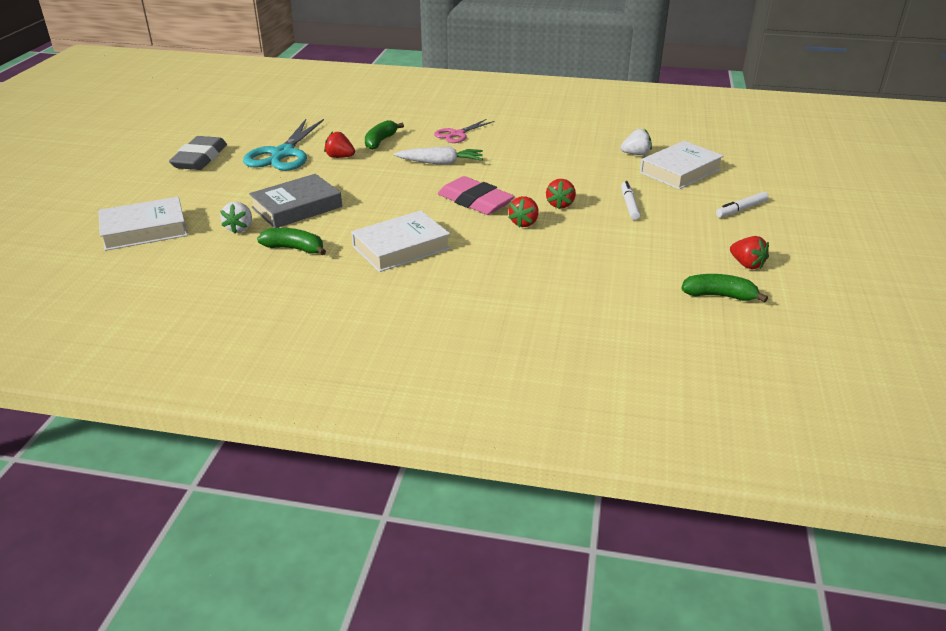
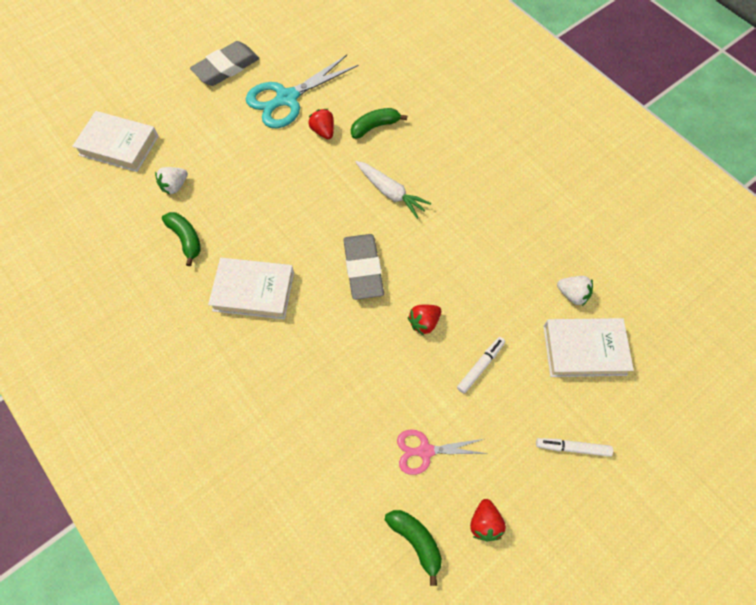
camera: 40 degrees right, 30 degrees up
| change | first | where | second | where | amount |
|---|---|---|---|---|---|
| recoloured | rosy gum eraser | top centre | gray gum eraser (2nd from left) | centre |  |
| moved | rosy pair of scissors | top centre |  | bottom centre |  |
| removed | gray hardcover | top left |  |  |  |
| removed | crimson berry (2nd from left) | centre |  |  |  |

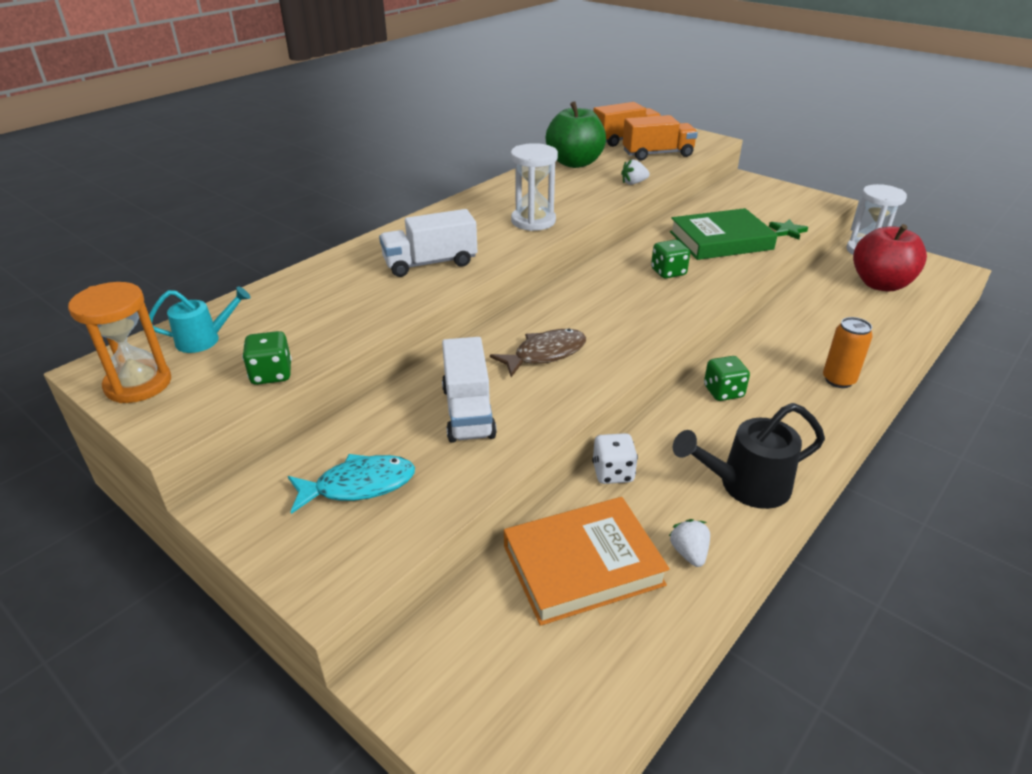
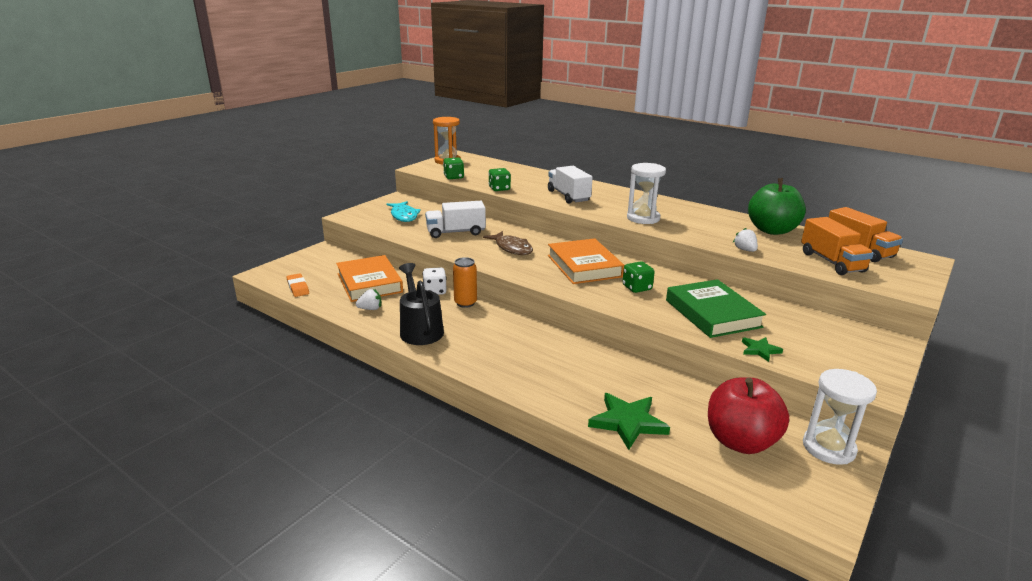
camera: 85 degrees right, 10 degrees down
| change | first | where | second | where | amount |
|---|---|---|---|---|---|
| added |  |  | orange gum eraser | middle left |  |
| moved | orange can | middle right |  | centre |  |
| moved | leaf-green die (3rd from left in the first image) | middle right | leaf-green die (2nd from left) | top centre |  |
| added |  |  | orange hardcover (2nd from left) | centre |  |
| added |  |  | leaf-green star shape (1st from left) | bottom centre |  |
| removed | teal watering can | middle left |  |  |  |

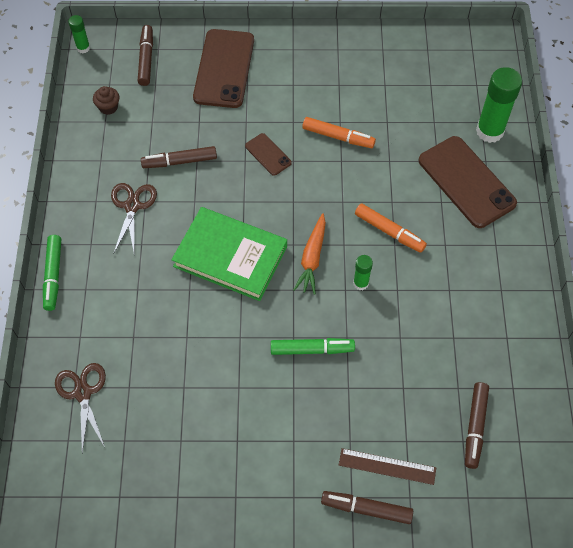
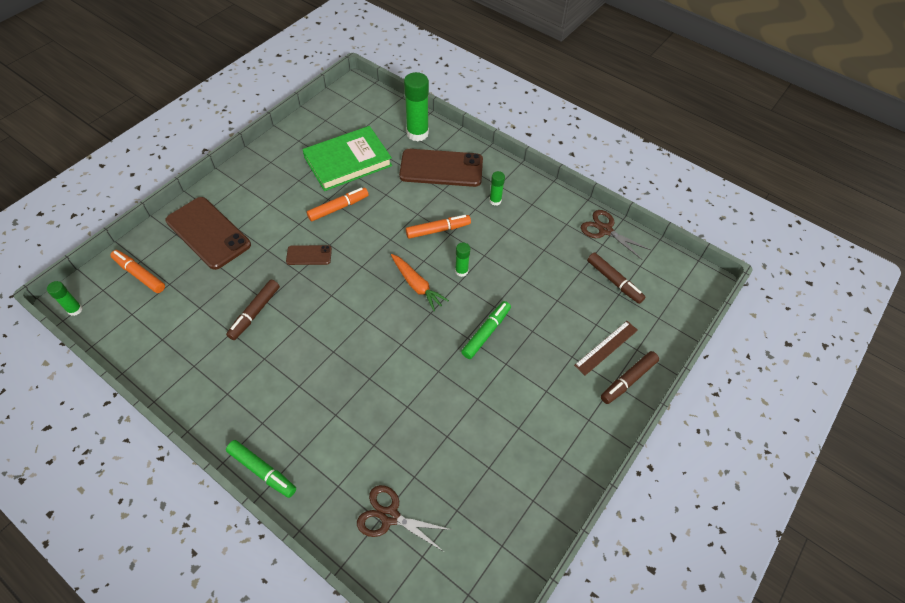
camera: 55 degrees left, 5 degrees down
| change | first | where | second | where | amount |
|---|---|---|---|---|---|
| recoloured | dark brown felt pen (1st from left) | top left | orange felt pen (1st from left) | middle left |  |
| moved | leaf-green hardcover | centre |  | top centre |  |
| added |  |  | leaf-green glue (4th from left) | top centre |  |
| moved | dark brown pair of scissors (2nd from left) | middle left |  | middle right |  |
| removed | dark brown fairy cake | top left |  |  |  |

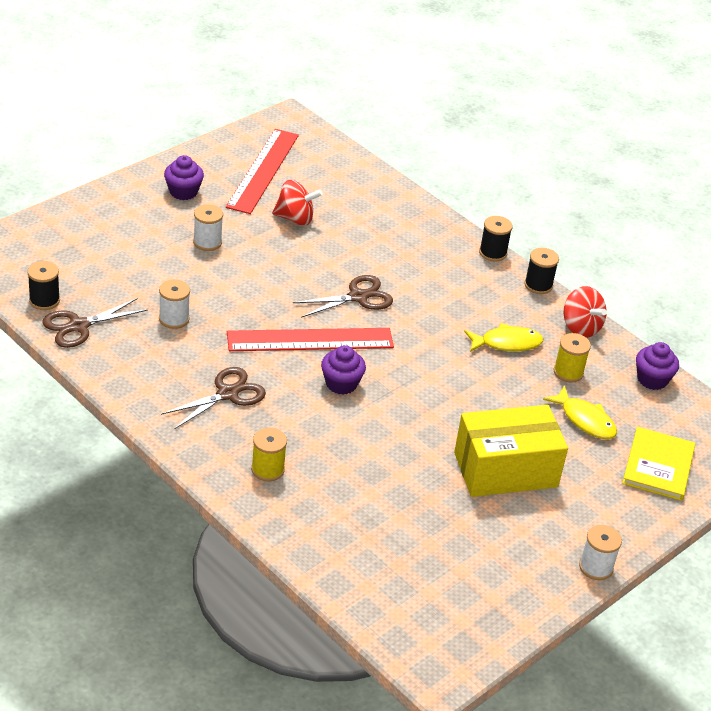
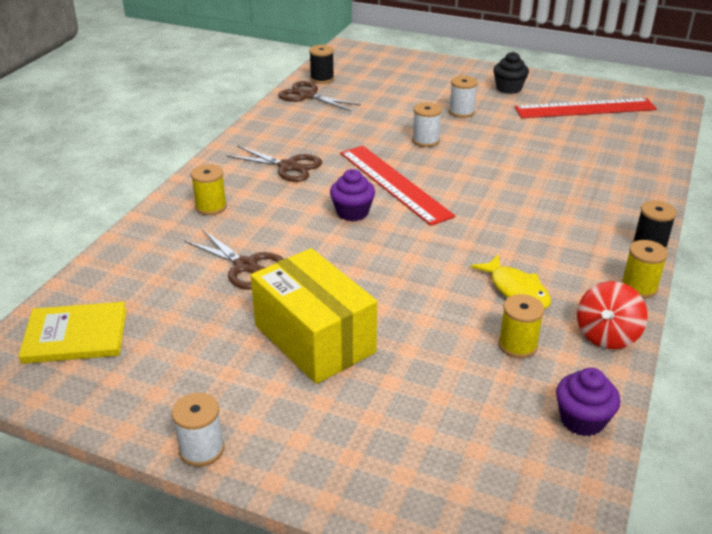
camera: 70 degrees right, 5 degrees down
| change | first | where | second | where | amount |
|---|---|---|---|---|---|
| moved | bright yellow hardcover | middle right |  | middle left |  |
| moved | dark brown pair of scissors (3rd from left in the first image) | centre | dark brown pair of scissors (1st from left) | middle left |  |
| moved | white spool (1st from left in the first image) | middle left | white spool (2nd from left) | top centre |  |
| recoloured | purple fairy cake (1st from left) | top left | ebony fairy cake | top right |  |
| recoloured | ebony spool (3rd from left) | middle right | bright yellow spool (3rd from left) | middle right |  |
| removed | crimson spinning top (1st from left) | top centre |  |  |  |
| removed | bright yellow fish (2nd from left) | middle right |  |  |  |

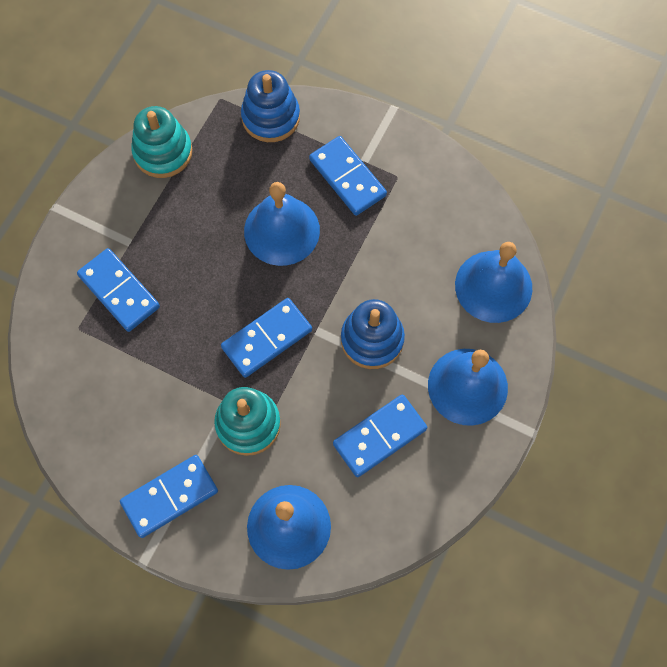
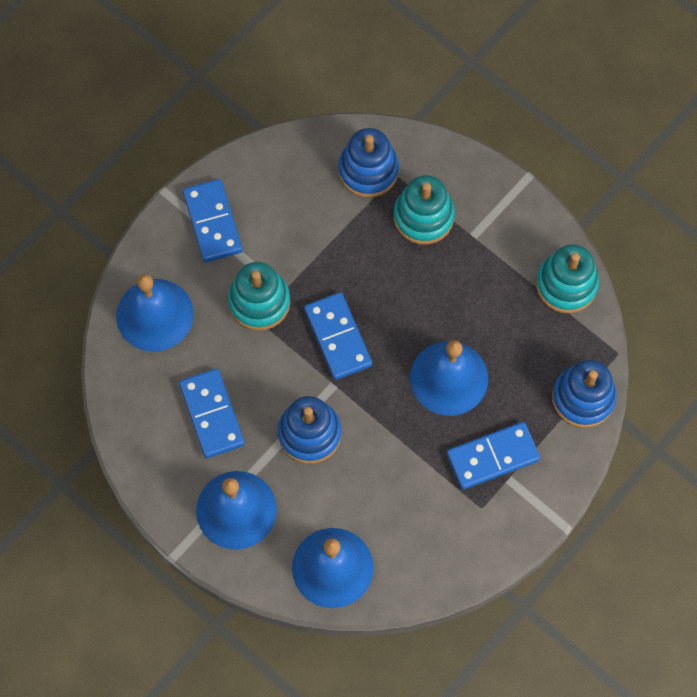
camera: 105 degrees right, 0 degrees up
| change | first | where | second | where | amount |
|---|---|---|---|---|---|
| added |  |  | royal blue stacking toy (2nd from left) | top centre |  |
| replaced | royal blue domino piece (1st from left) | middle left | teal stacking toy (2nd from left) | top centre |  |

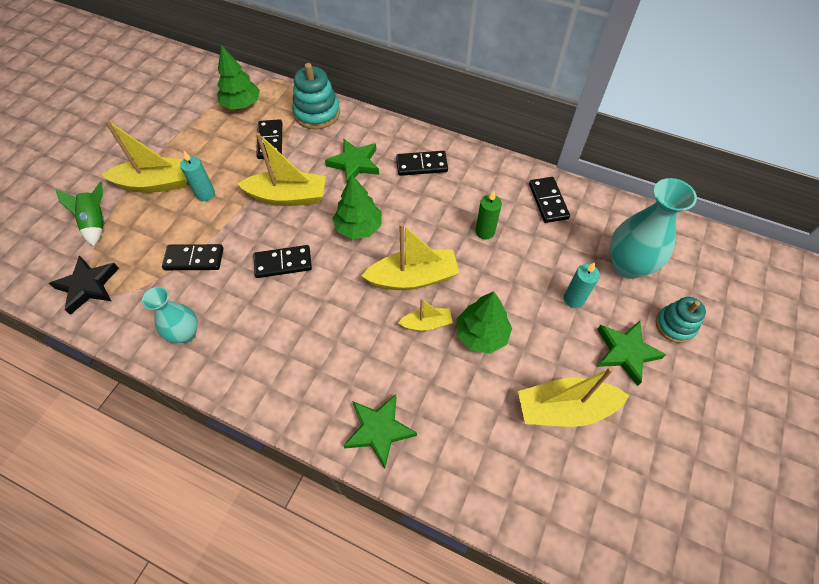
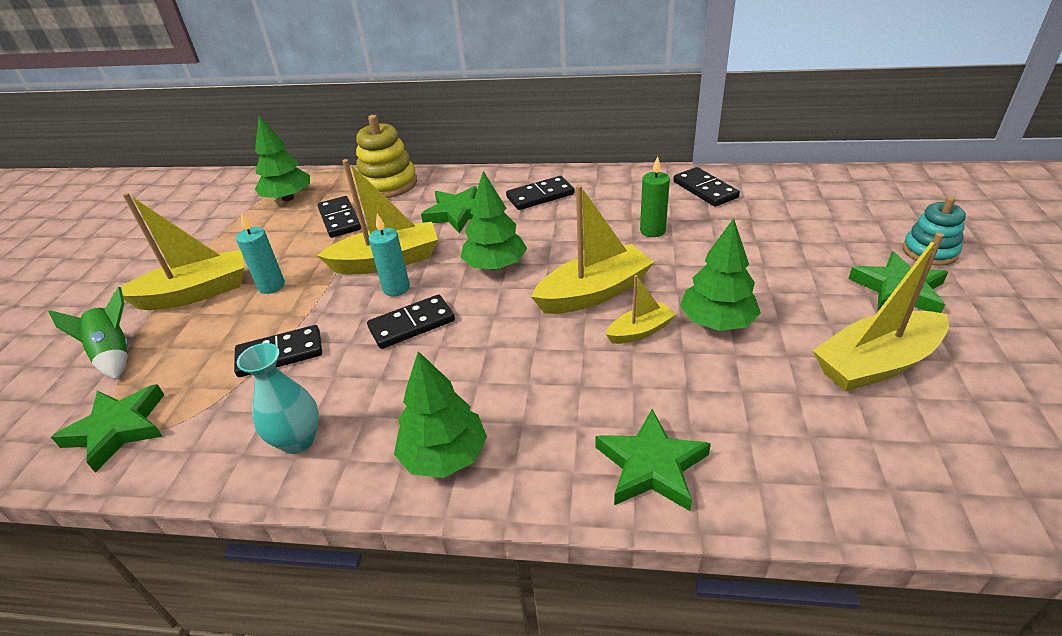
camera: 15 degrees left, 20 degrees down
| change | first | where | second | where | amount |
|---|---|---|---|---|---|
| recoloured | ebony star shape | middle left | leaf-green star shape (1st from left) | bottom left |  |
| recoloured | teal stacking toy (1st from left) | top centre | bright yellow stacking toy | top centre |  |
| moved | teal pillar candle (2nd from left) | middle right |  | centre |  |
| added |  |  | leaf-green tree (2nd from left) | centre |  |
| removed | teal tall vase (2nd from left) | middle right |  |  |  |

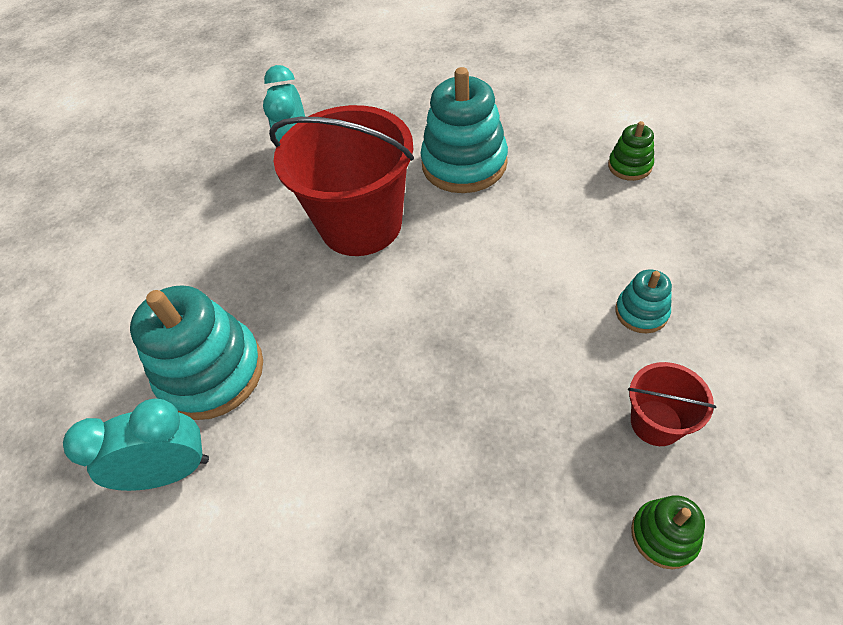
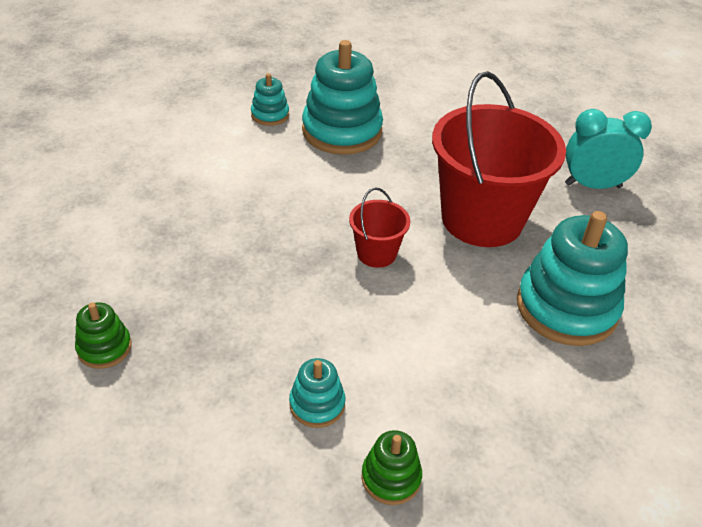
camera: 90 degrees right, 10 degrees down
| change | first | where | second | where | amount |
|---|---|---|---|---|---|
| replaced | teal bedside clock (1st from left) | bottom left | teal stacking toy (1st from left) | top centre |  |
| moved | crimson bucket (2nd from left in the first image) | middle right | crimson bucket (1st from left) | centre |  |
| moved | leaf-green stacking toy (1st from left in the first image) | top right | leaf-green stacking toy (2nd from left) | bottom centre |  |

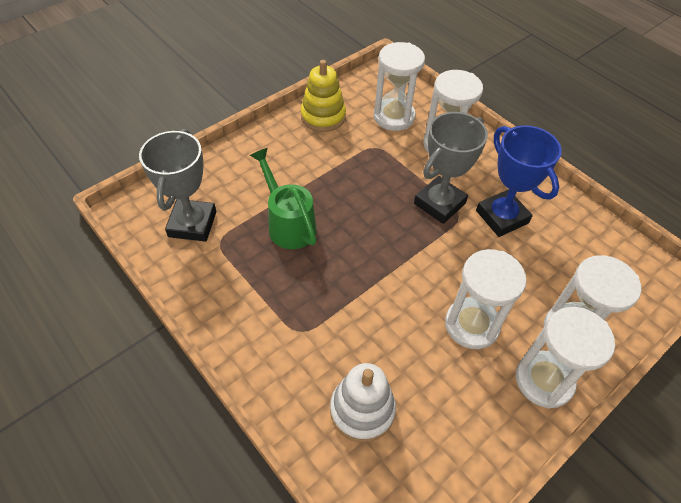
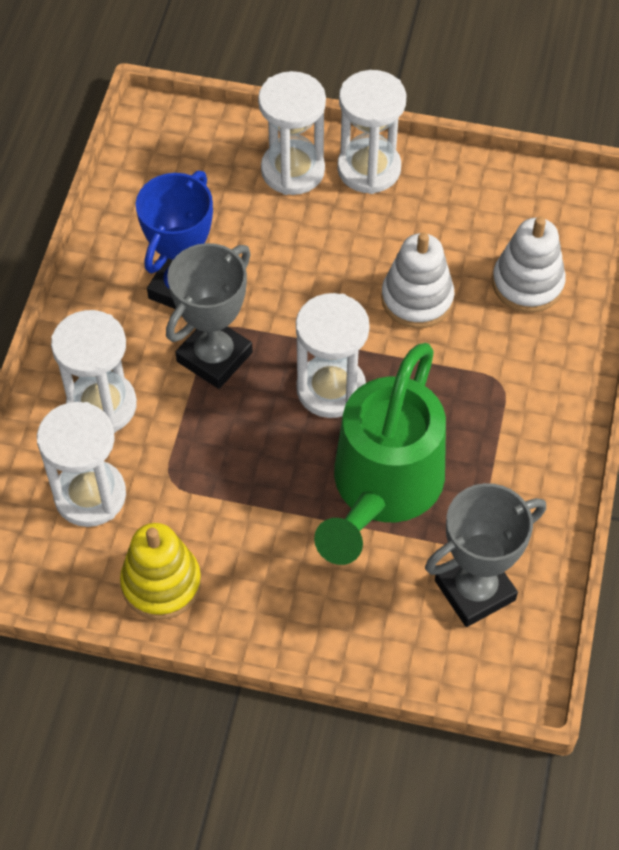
camera: 125 degrees left, 5 degrees up
| change | first | where | second | where | amount |
|---|---|---|---|---|---|
| turned | gray trophy (2nd from left in the first image) | centre | gray trophy (1st from left) | centre | 60 degrees counterclockwise |
| moved | white sandglass (3rd from left in the first image) | middle right | white sandglass (4th from left) | centre |  |
| resized | leaf-green watering can | centre |  | centre | x1.60 |
| added |  |  | white stacking toy (1st from left) | top right |  |

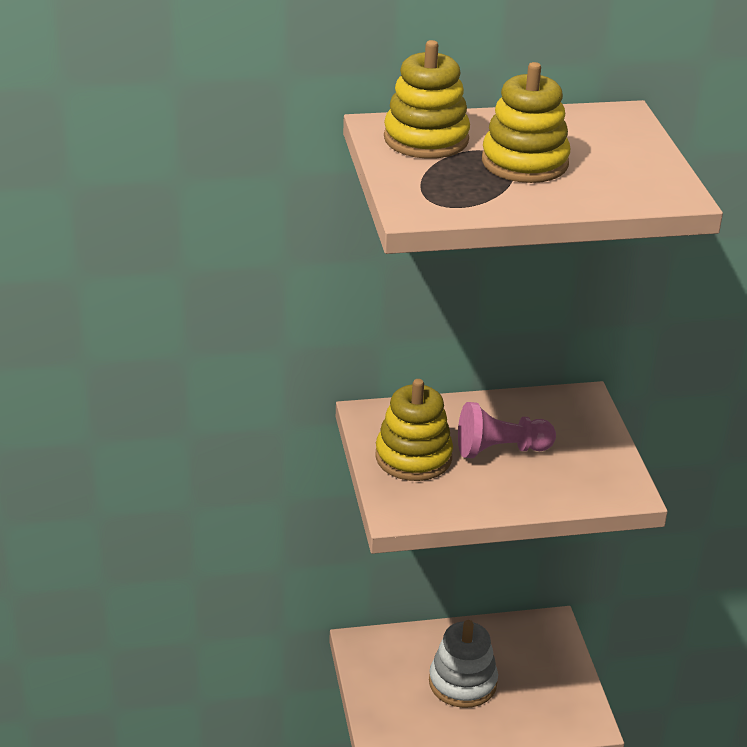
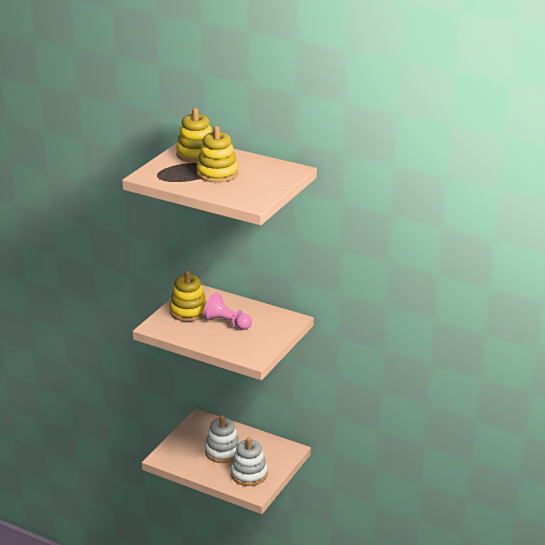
camera: 40 degrees right, 5 degrees down
| change | first | where | second | where | amount |
|---|---|---|---|---|---|
| added |  |  | white stacking toy (2nd from left) | bottom centre |  |

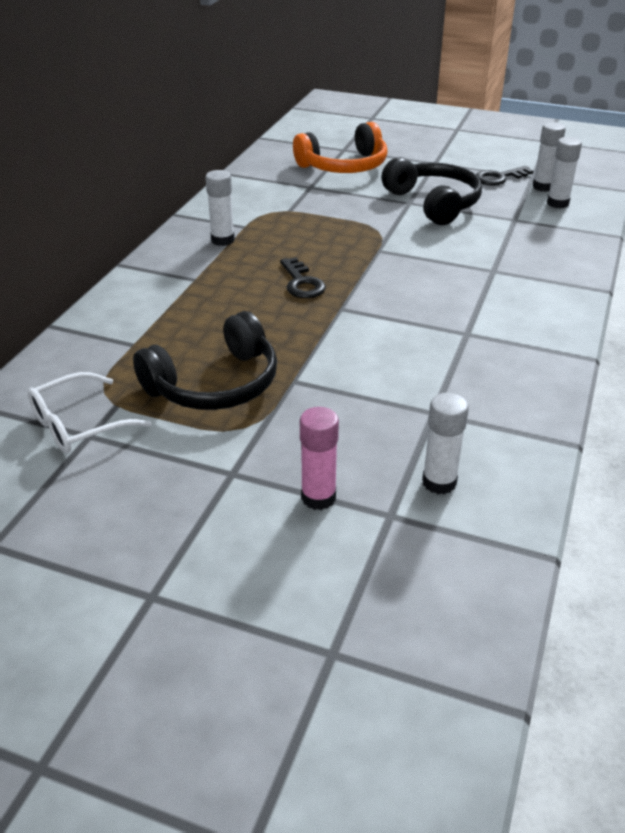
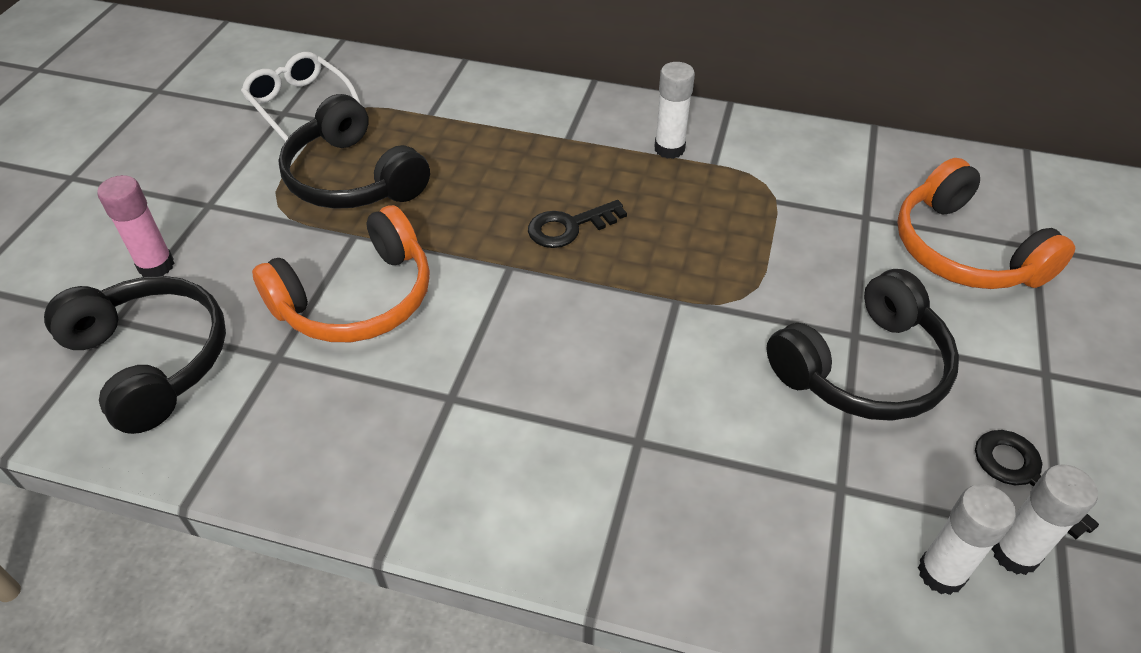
camera: 85 degrees right, 10 degrees up
| change | first | where | second | where | amount |
|---|---|---|---|---|---|
| replaced | white glue (2nd from left) | middle right | ebony headset (1st from left) | middle left |  |
| added |  |  | orange headset (1st from left) | middle left |  |

